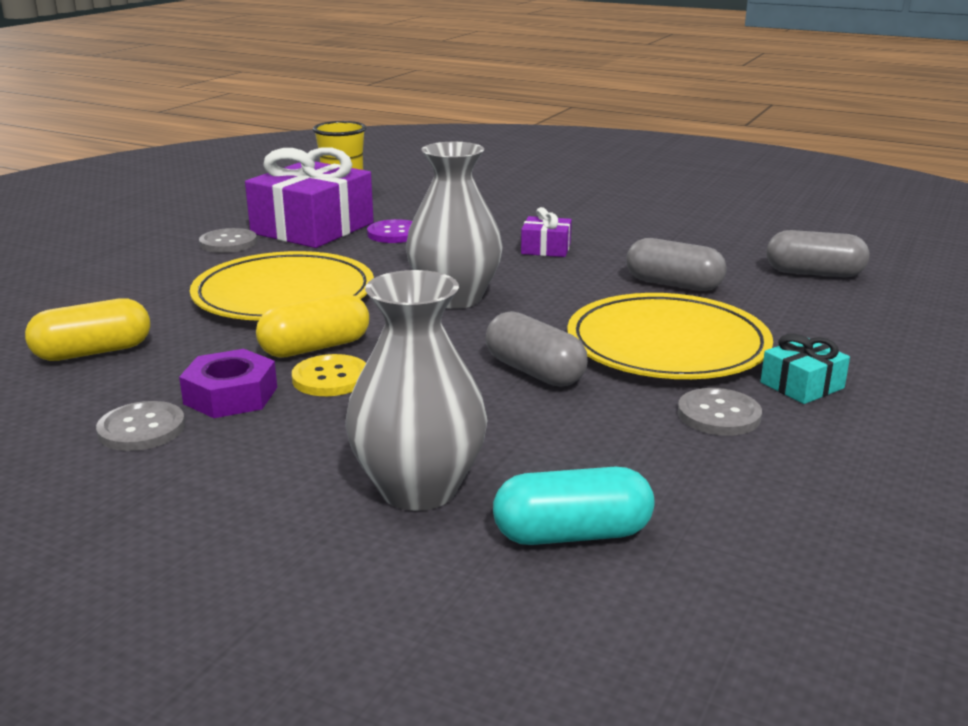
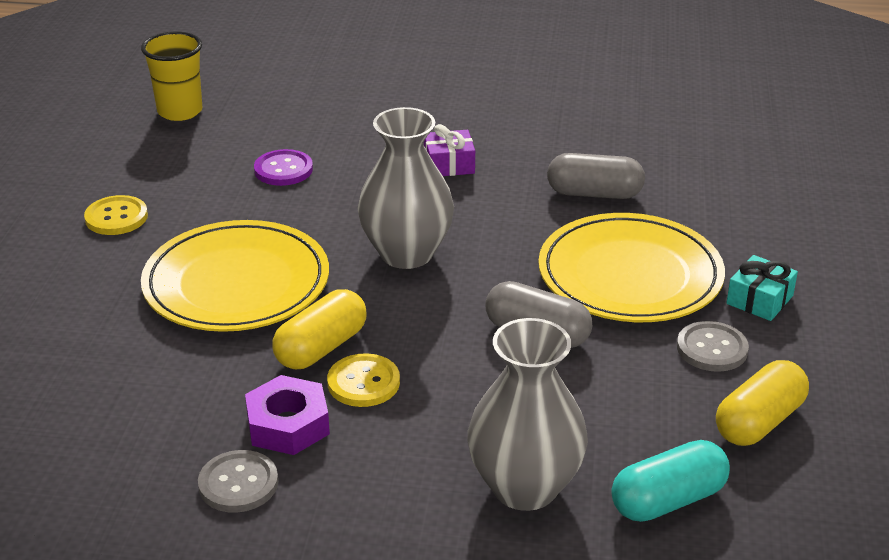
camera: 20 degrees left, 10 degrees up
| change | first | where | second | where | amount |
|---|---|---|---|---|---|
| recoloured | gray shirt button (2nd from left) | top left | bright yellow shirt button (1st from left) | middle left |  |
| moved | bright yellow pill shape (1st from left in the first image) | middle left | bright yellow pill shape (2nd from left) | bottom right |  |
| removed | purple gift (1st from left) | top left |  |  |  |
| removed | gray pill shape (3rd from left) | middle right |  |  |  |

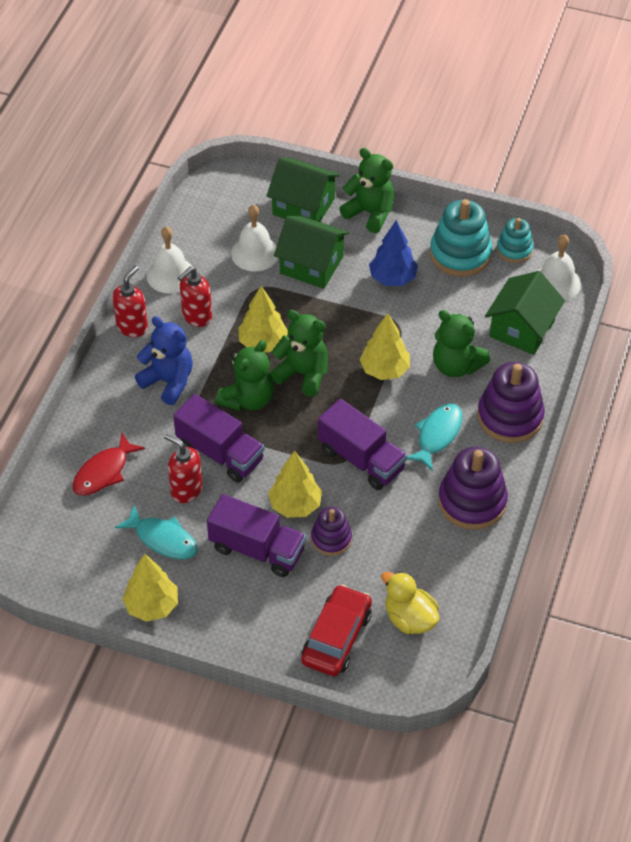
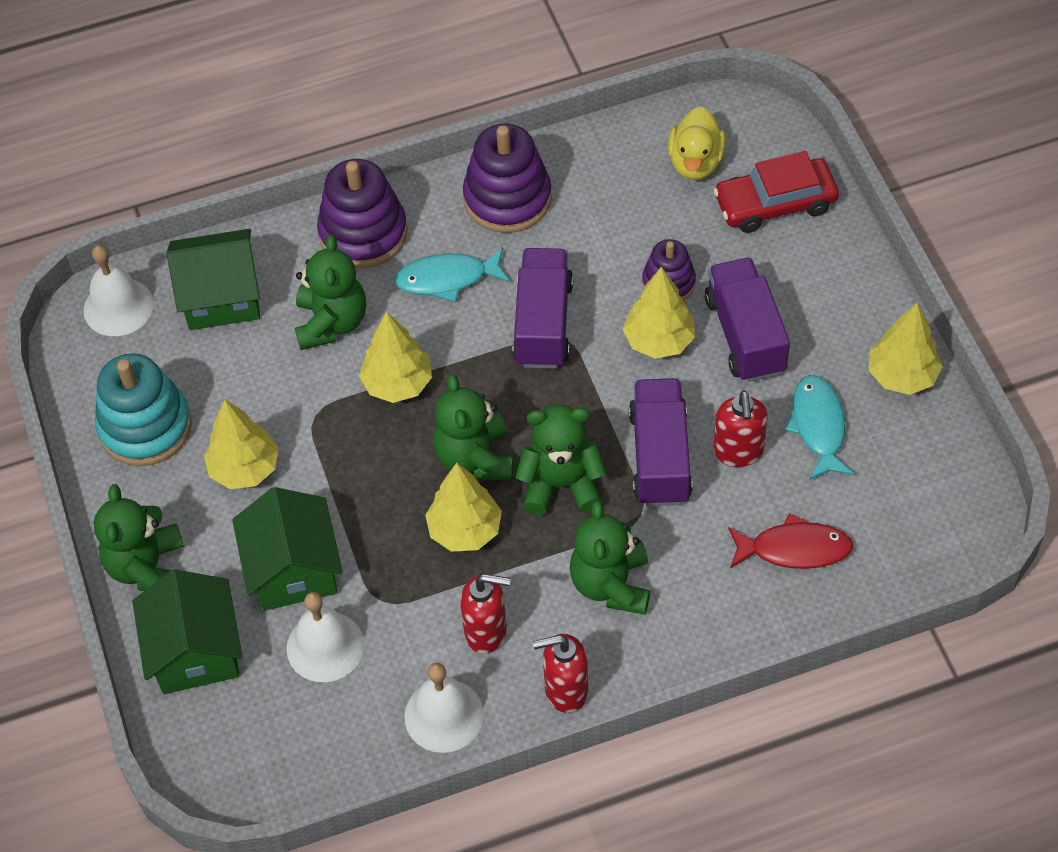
camera: 125 degrees left, 5 degrees up
| change | first | where | second | where | amount |
|---|---|---|---|---|---|
| recoloured | royal blue tree | top centre | bright yellow tree (1st from left) | middle left |  |
| recoloured | royal blue teddy | middle left | leaf-green teddy (5th from left) | centre |  |
| removed | teal stacking toy (2nd from left) | top right |  |  |  |

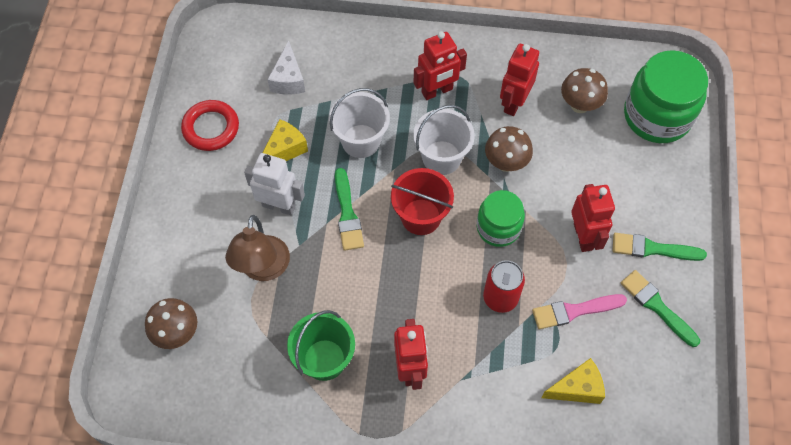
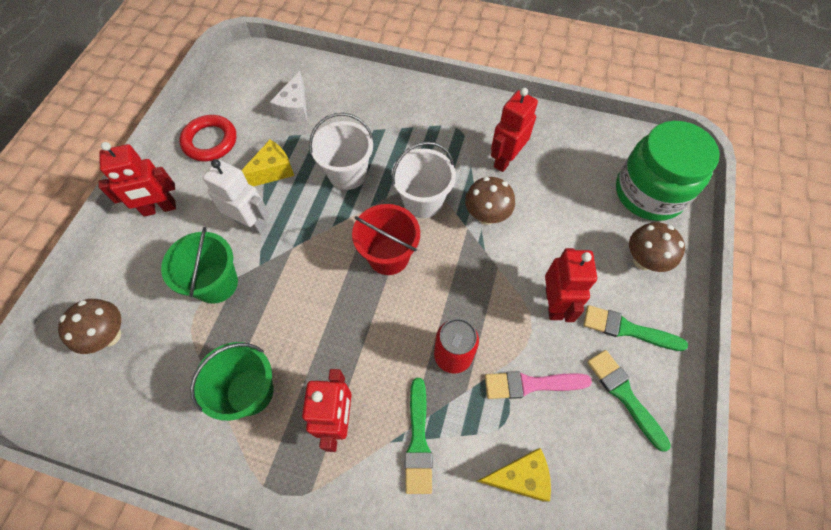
camera: 10 degrees right, 0 degrees up
| change | first | where | second | where | amount |
|---|---|---|---|---|---|
| moved | crimson robot (2nd from left in the first image) | top centre | crimson robot (1st from left) | middle left |  |
| replaced | dark brown desk lamp | middle left | leaf-green bucket (1st from left) | middle left |  |
| moved | leaf-green paint brush (1st from left) | centre |  | bottom centre |  |
| moved | dark brown mushroom (3rd from left) | top right |  | middle right |  |
| removed | leaf-green preserve jar (1st from left) | centre |  |  |  |

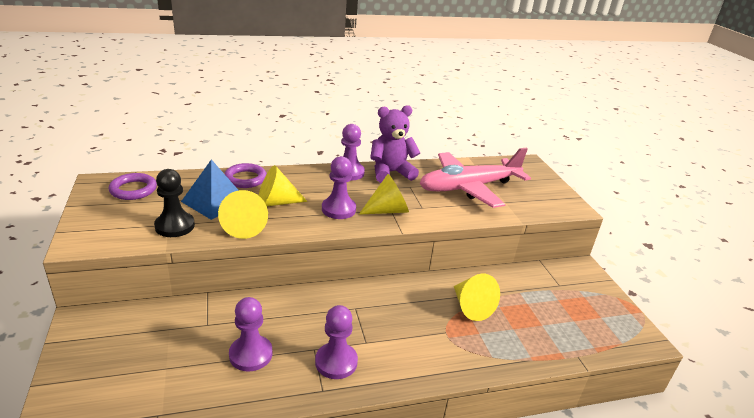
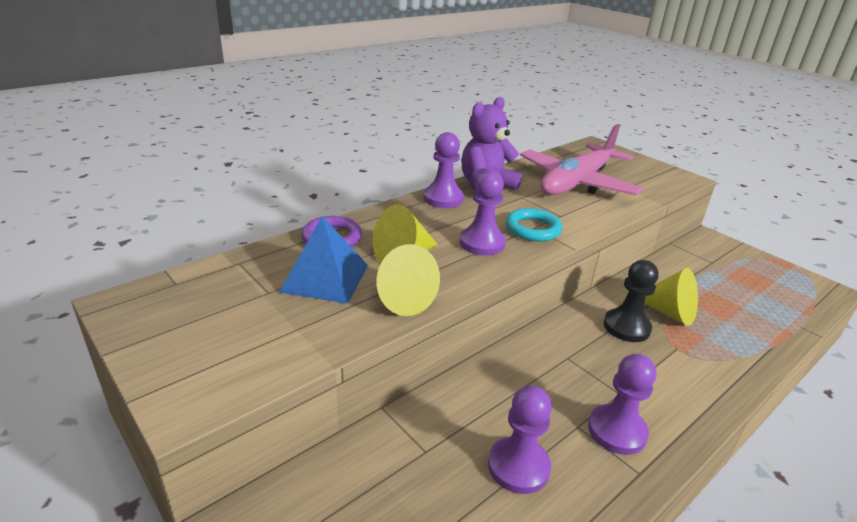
camera: 25 degrees left, 0 degrees up
| change | first | where | second | where | amount |
|---|---|---|---|---|---|
| replaced | bright yellow cone (3rd from left) | centre | teal ring | centre |  |
| moved | ebony game pawn | middle left |  | middle right |  |
| removed | purple ring (1st from left) | middle left |  |  |  |

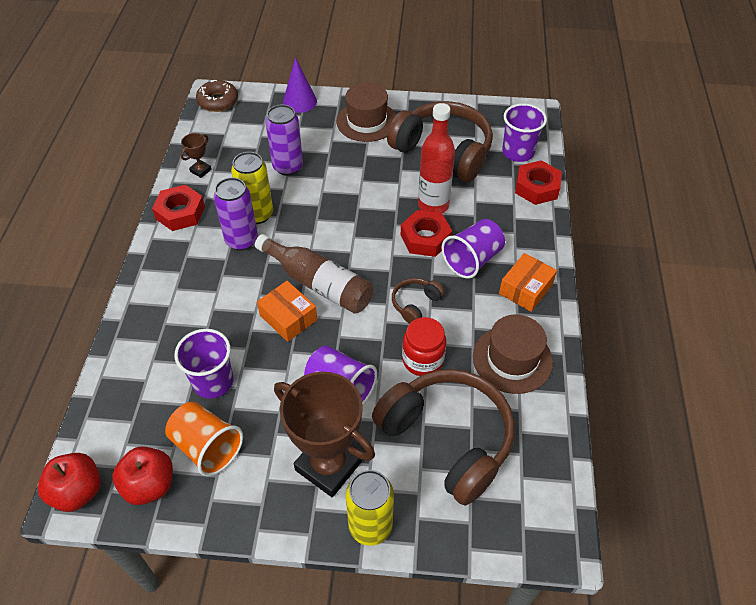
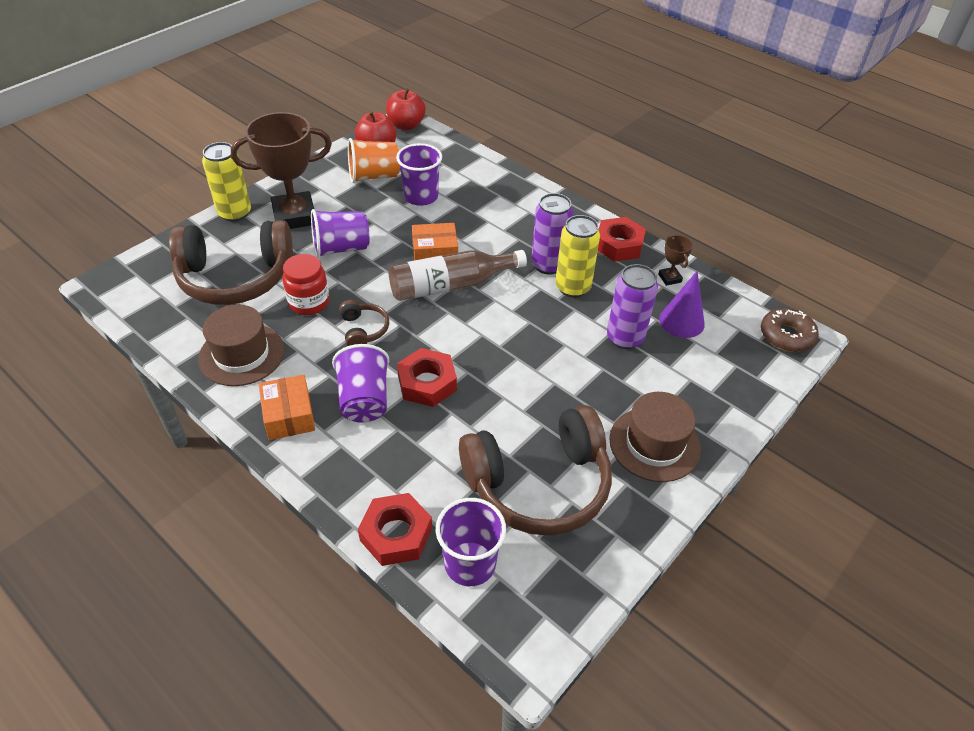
camera: 125 degrees right, 5 degrees down
| change | first | where | second | where | amount |
|---|---|---|---|---|---|
| moved | purple cone | top centre |  | middle right |  |
| removed | crimson bottle | top centre |  |  |  |

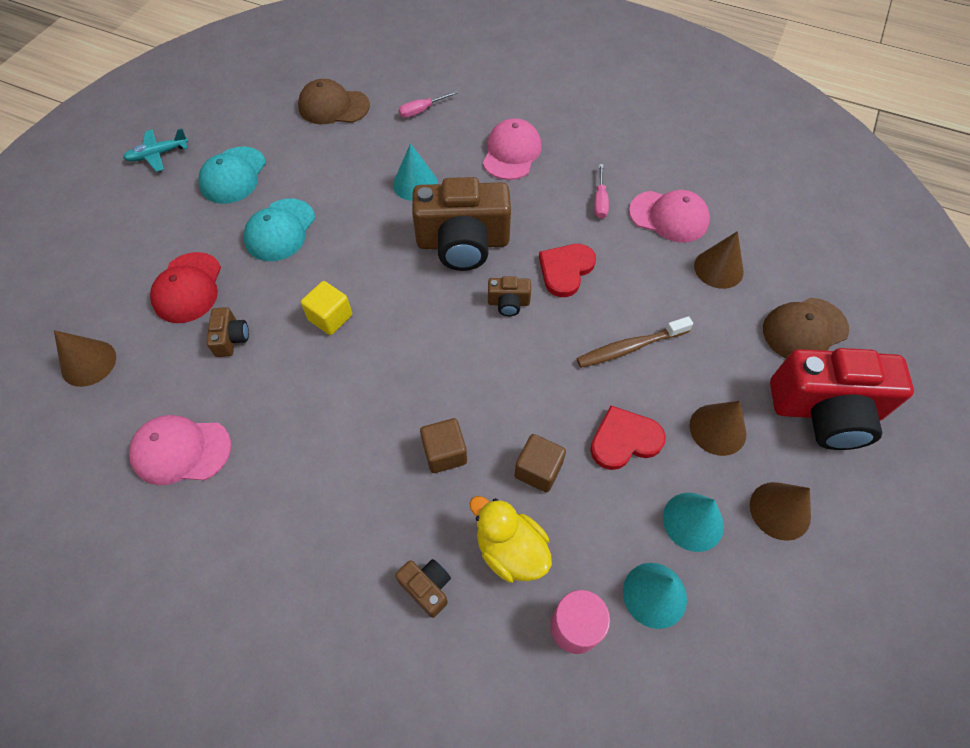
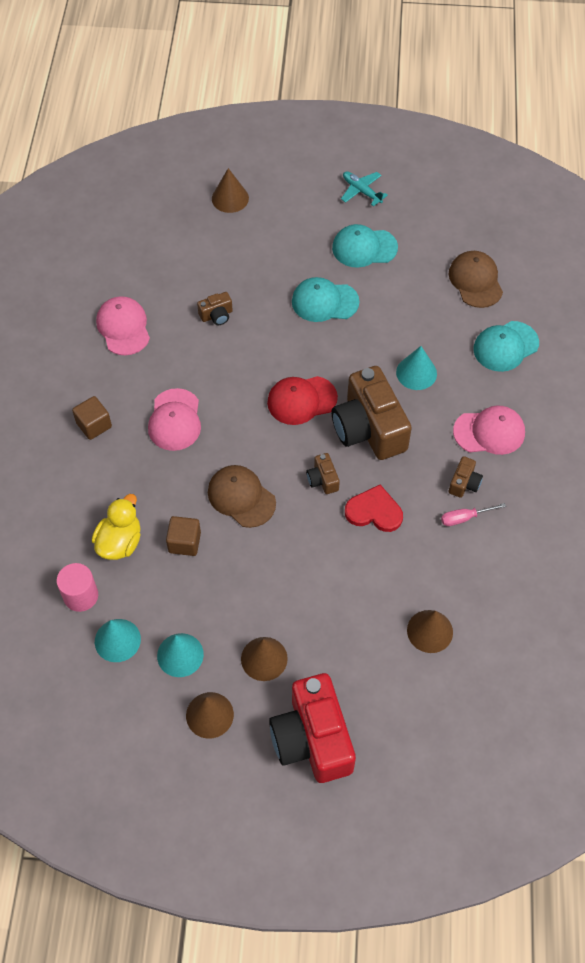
camera: 70 degrees right, 0 degrees up
| change | first | where | second | where | amount |
|---|---|---|---|---|---|
| moved | dark brown solid cube (1st from left) | centre |  | middle left |  |
| moved | rosy peaked cap (3rd from left in the first image) | top right | rosy peaked cap (2nd from left) | middle left |  |
| moved | dark brown peaked cap (2nd from left in the first image) | middle right | dark brown peaked cap (1st from left) | centre |  |
| moved | dark brown cone (1st from left in the first image) | middle left | dark brown cone (2nd from left) | top centre |  |
| moved | crimson peaked cap | middle left |  | centre |  |
| moved | dark brown camera (2nd from left in the first image) | bottom centre | dark brown camera (4th from left) | middle right |  |
| replaced | rosy screwdriver (1st from left) | top centre | teal peaked cap (3rd from left) | middle right |  |
| removed | bright yellow solid cube | centre |  |  |  |
| removed | dark brown tooth brush | centre |  |  |  |
| removed | crimson heart (2nd from left) | centre |  |  |  |

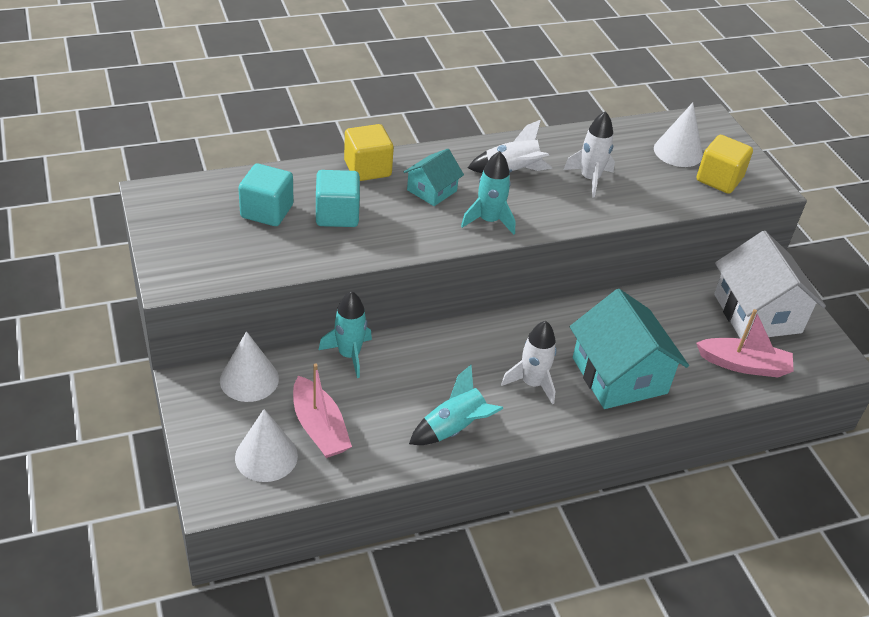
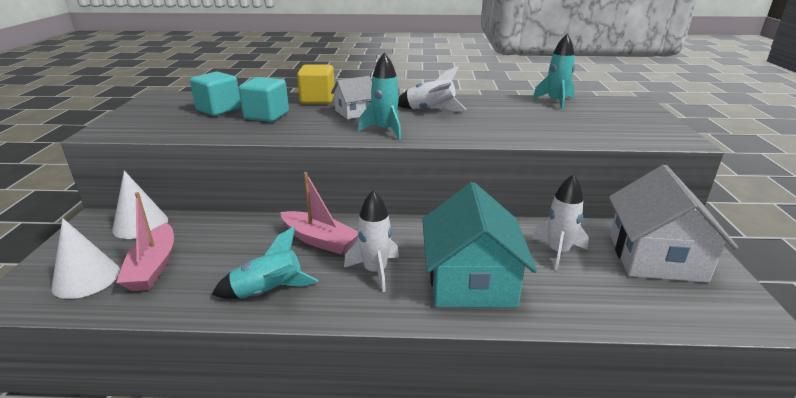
camera: 25 degrees right, 15 degrees down
| change | first | where | second | where | amount |
|---|---|---|---|---|---|
| moved | rosy boat (2nd from left) | middle right |  | centre |  |
| recoloured | teal house (1st from left) | top centre | white house (1st from left) | top centre |  |
| moved | white spaceship (3rd from left) | top right |  | middle right |  |
| moved | teal spaceship (1st from left in the first image) | centre | teal spaceship (3rd from left) | top right |  |
| removed | white cone (3rd from left) | top right |  |  |  |
| removed | bright yellow solid cube (2nd from left) | top right |  |  |  |

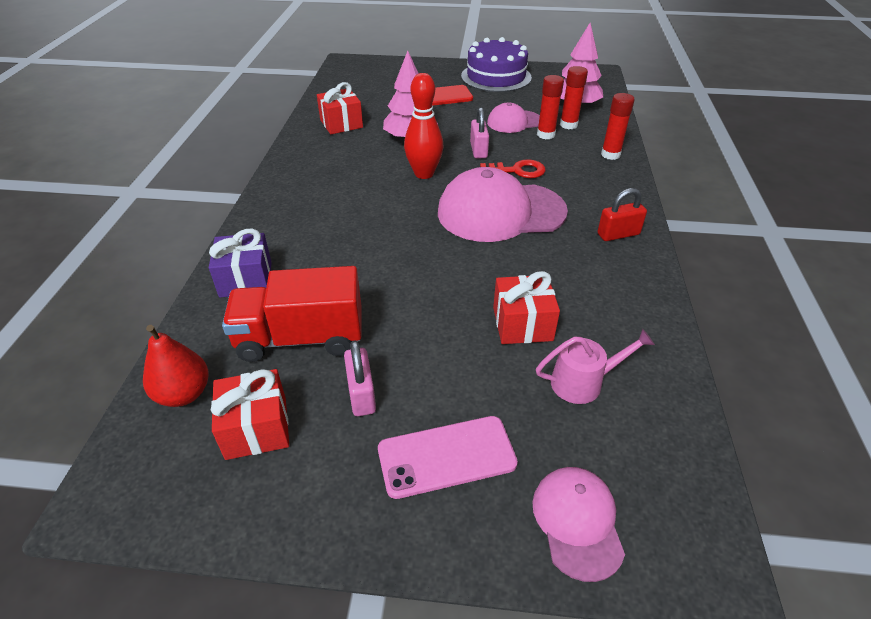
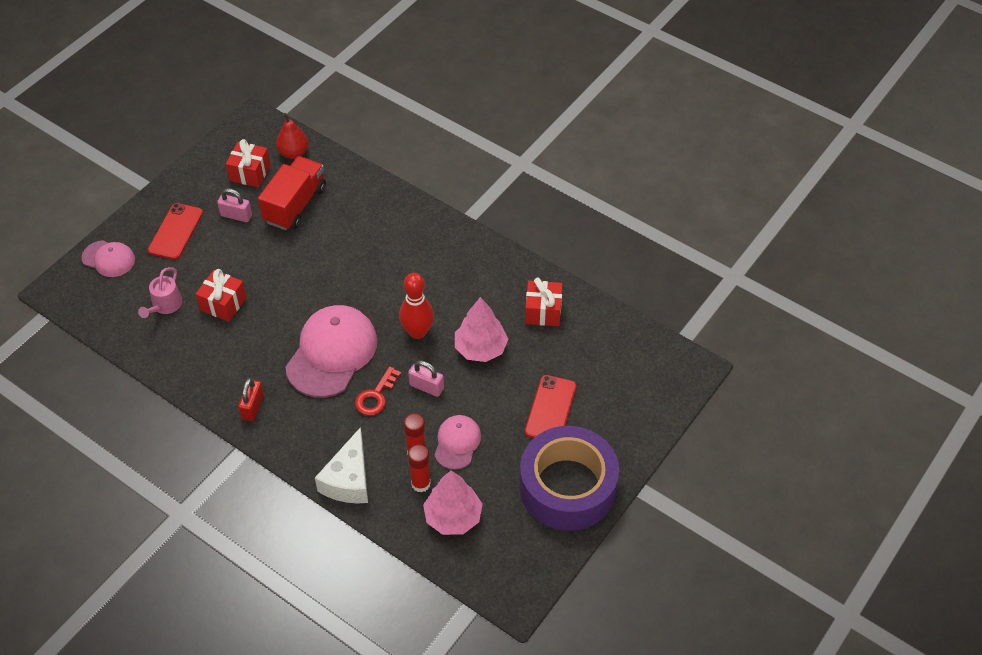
camera: 120 degrees right, 10 degrees up
| change | first | where | second | where | amount |
|---|---|---|---|---|---|
| recoloured | rosy mobile phone | bottom centre | crimson mobile phone (1st from left) | middle left |  |
| replaced | crimson glue (3rd from left) | top right | white cheese | bottom centre |  |
| replaced | purple gateau | top centre | purple tape | bottom centre |  |
| removed | purple gift | middle left |  |  |  |

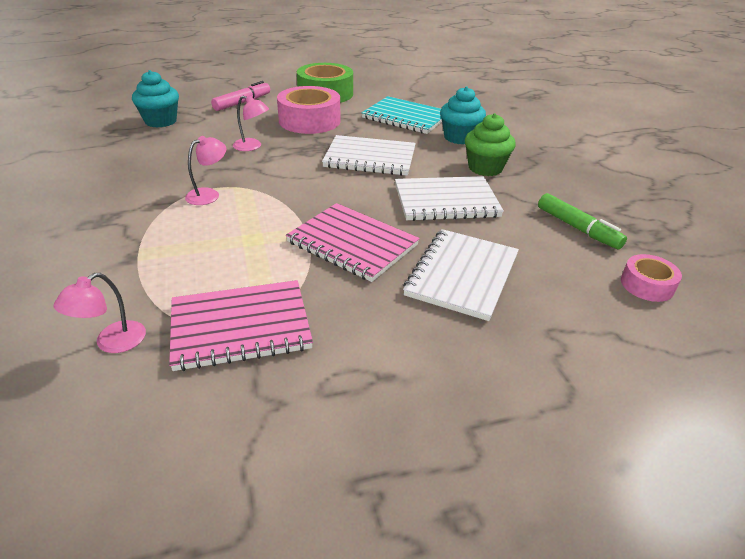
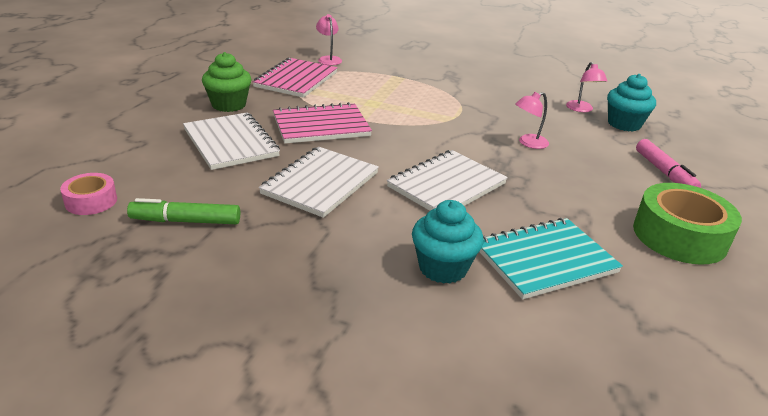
camera: 125 degrees right, 5 degrees down
| change | first | where | second | where | amount |
|---|---|---|---|---|---|
| moved | leaf-green fairy cake | top centre |  | top left |  |
| moved | rosy desk lamp (2nd from left in the first image) | top left | rosy desk lamp (3rd from left) | top right |  |
| removed | rosy tape (1st from left) | top centre |  |  |  |

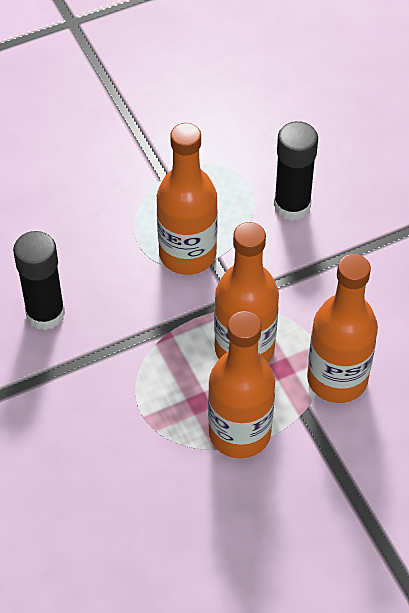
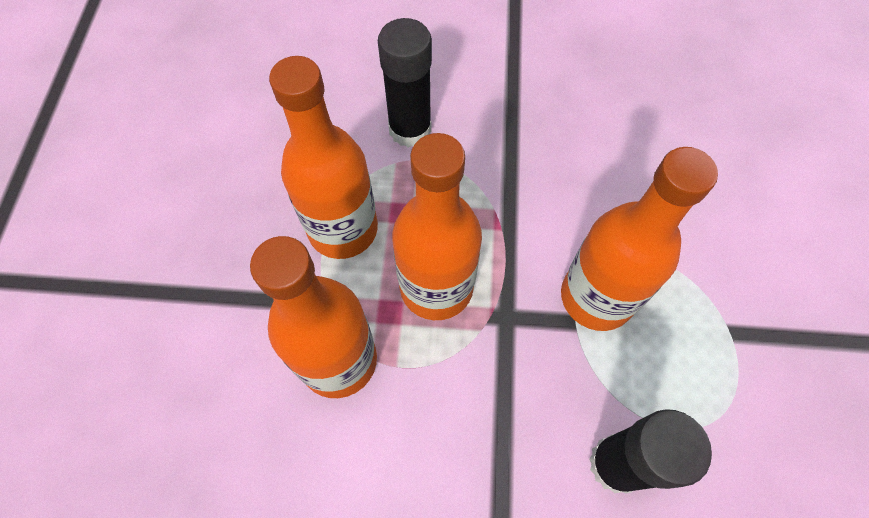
camera: 120 degrees right, 10 degrees up
| change | first | where | second | where | amount |
|---|---|---|---|---|---|
| moved | ebony glue (1st from left) | middle left |  | top centre |  |

